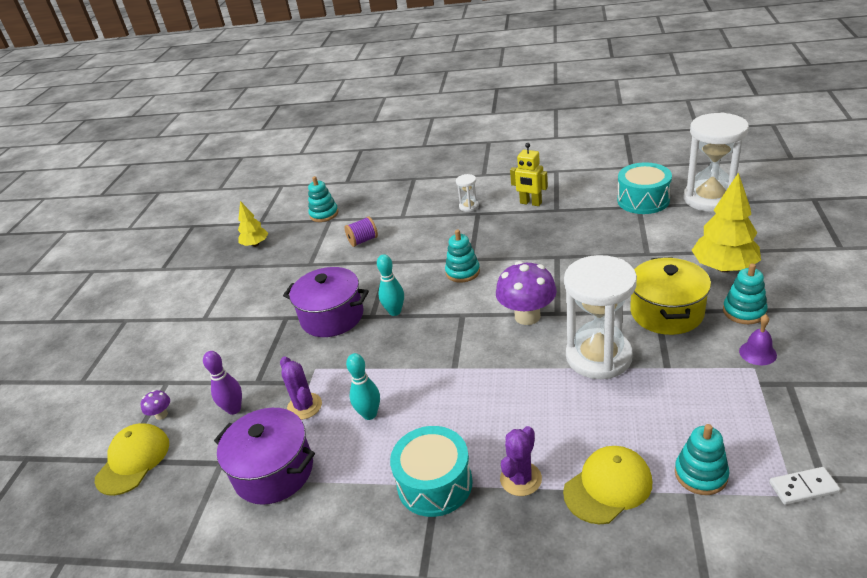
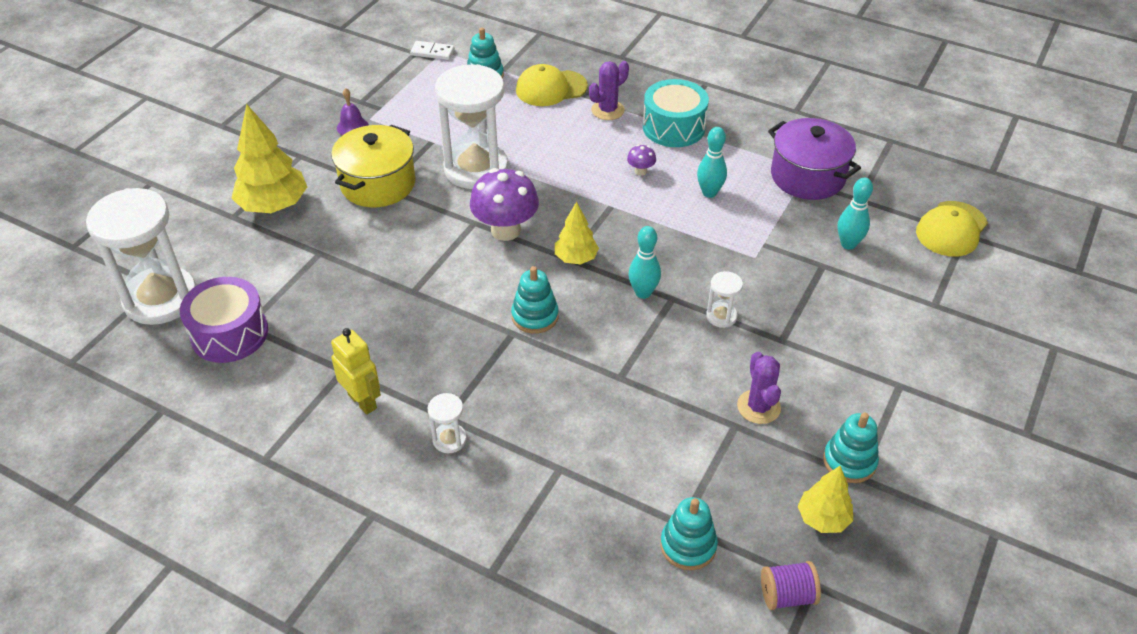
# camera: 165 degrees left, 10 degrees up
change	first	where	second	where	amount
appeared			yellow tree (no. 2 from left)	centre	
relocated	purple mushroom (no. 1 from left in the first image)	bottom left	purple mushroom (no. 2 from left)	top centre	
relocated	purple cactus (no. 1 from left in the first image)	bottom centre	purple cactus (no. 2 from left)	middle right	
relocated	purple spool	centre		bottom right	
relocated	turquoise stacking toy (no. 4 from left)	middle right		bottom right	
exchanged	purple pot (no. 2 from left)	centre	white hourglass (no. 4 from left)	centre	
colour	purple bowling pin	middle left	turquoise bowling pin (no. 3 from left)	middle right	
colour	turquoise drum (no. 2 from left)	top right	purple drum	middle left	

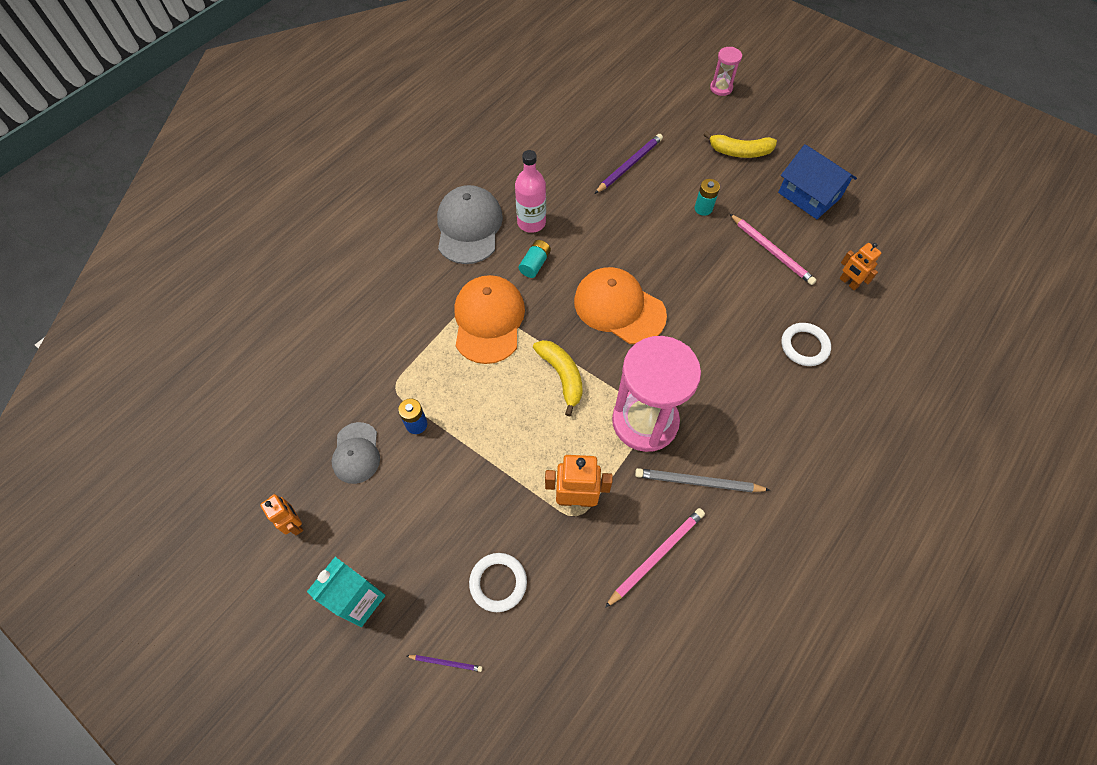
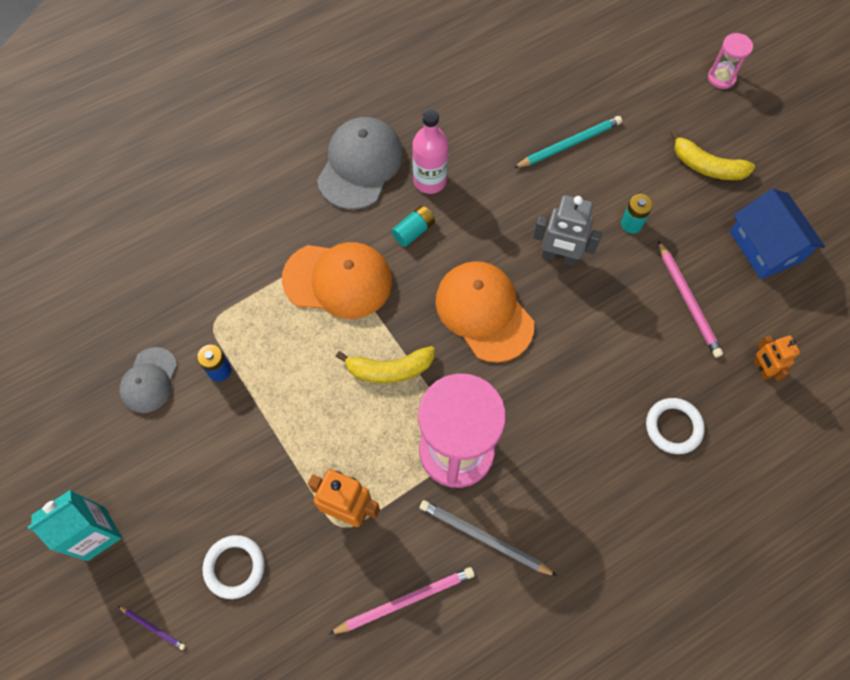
# camera: 20 degrees right, 5 degrees up
change	first	where	second	where	amount
missing	orange robot (no. 1 from left)	bottom left			
appeared			grey robot	middle right	
colour	purple pencil (no. 2 from left)	top centre	turquoise pencil	top right	
spun	orange cap (no. 1 from left)	centre		centre	75 degrees clockwise
spun	yellow banana (no. 1 from left)	centre		centre	90 degrees clockwise

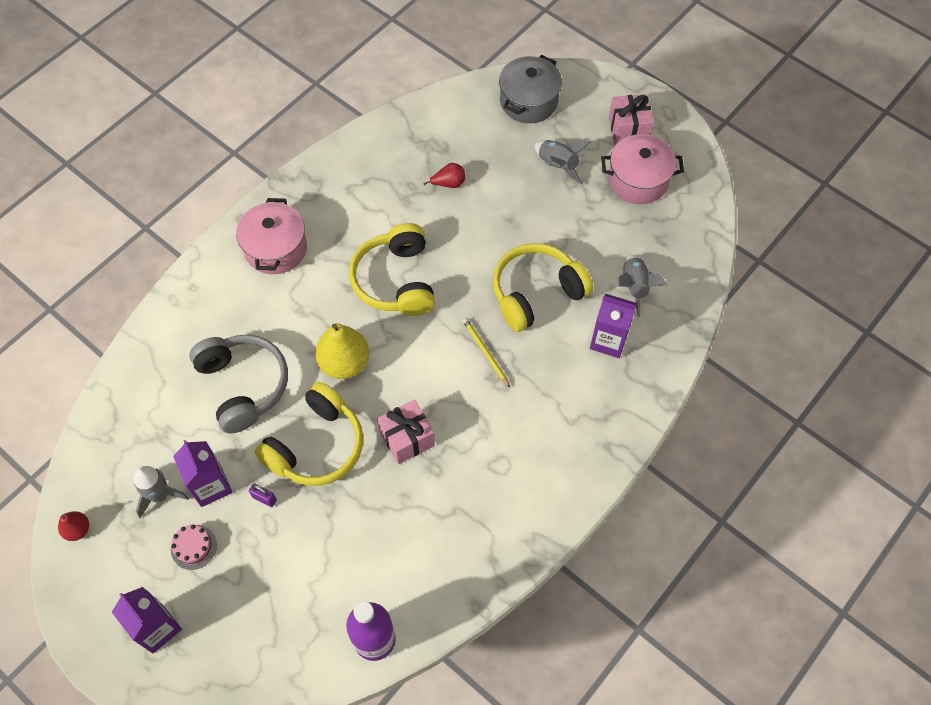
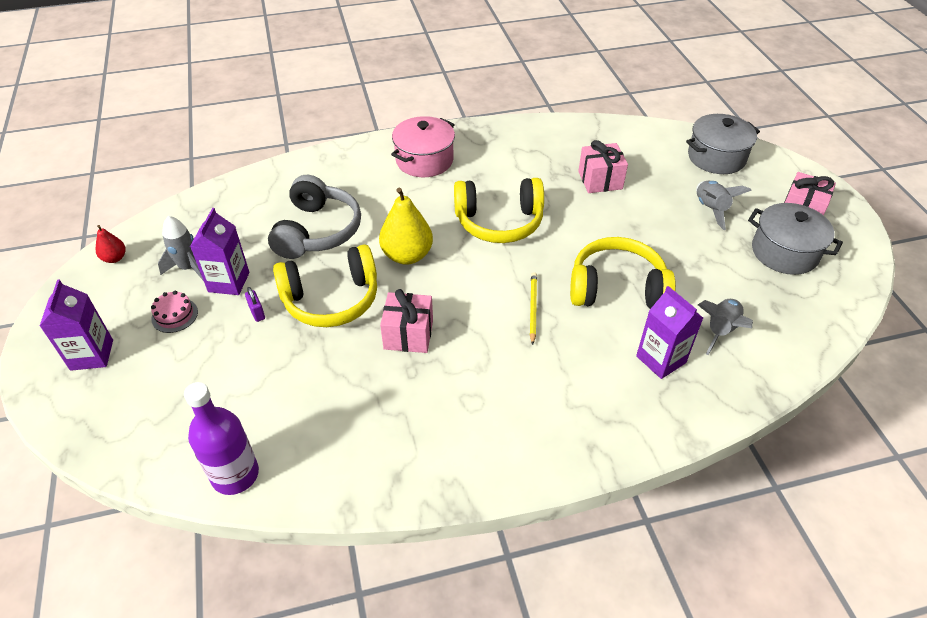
# camera: 35 degrees right, 15 degrees down
change	first	where	second	where	amount
exchanged	red pear (no. 2 from left)	top centre	pink gift (no. 2 from left)	top centre	
colour	pink pot (no. 2 from left)	top right	grey pot (no. 2 from left)	middle right	
spun	yellow headphones (no. 2 from left)	centre		centre	120 degrees counterclockwise

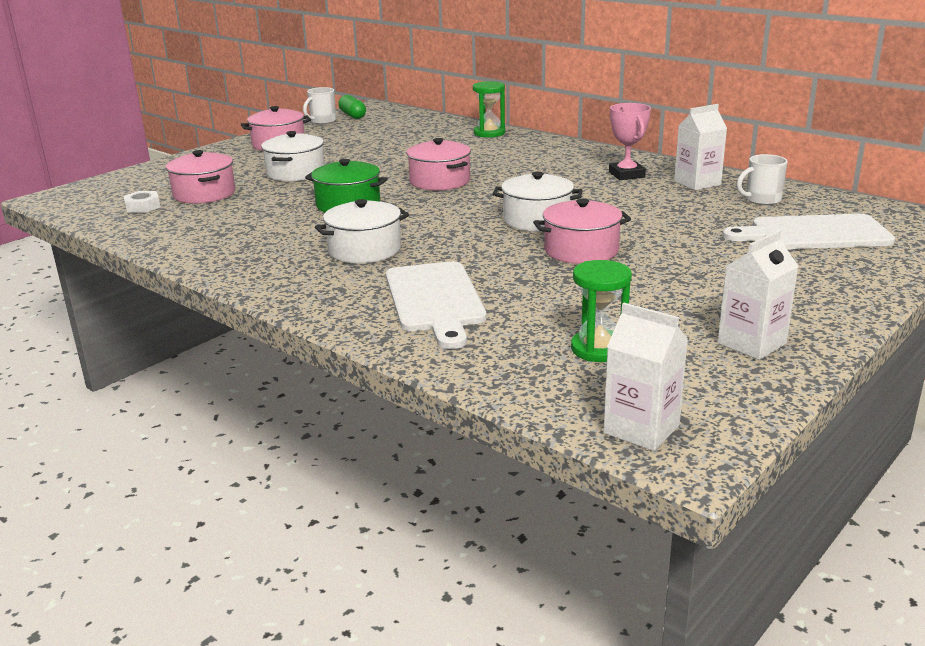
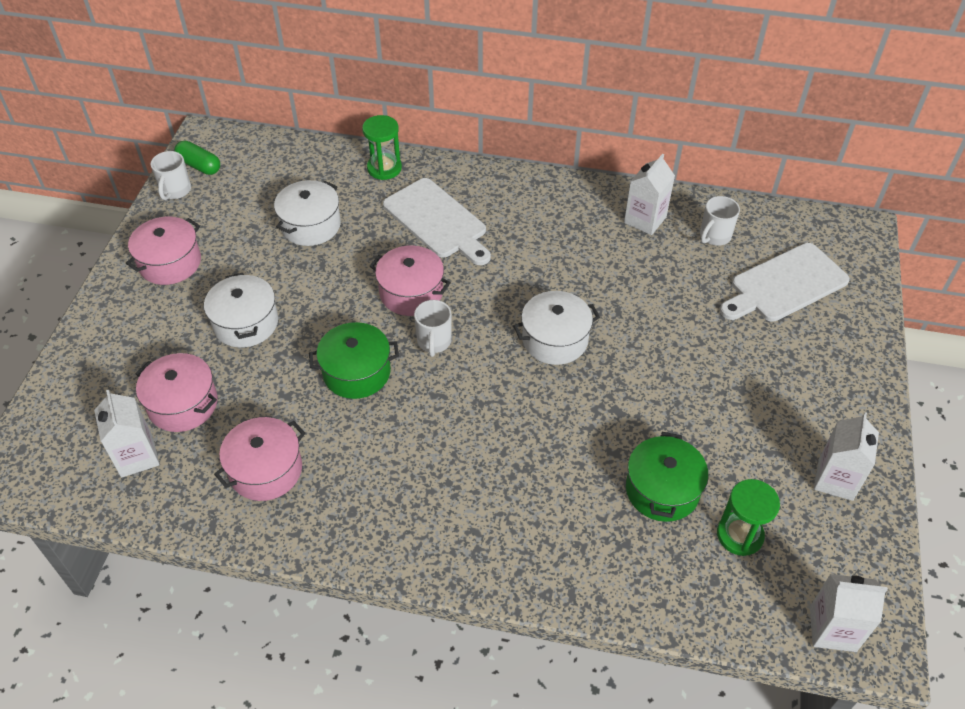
# camera: 30 degrees left, 25 degrees up
change	first	where	second	where	amount
missing	pink trophy	top right			
appeared			white mug (no. 2 from left)	centre	
appeared			green pot (no. 2 from left)	bottom right	
relocated	white pot (no. 2 from left)	centre		top left	
relocated	white cutting board (no. 1 from left)	centre		top centre	
relocated	pink pot (no. 4 from left in the first image)	centre	pink pot (no. 3 from left)	middle left	
exchanged	white nut	top left	white carton (no. 1 from left)	middle left	

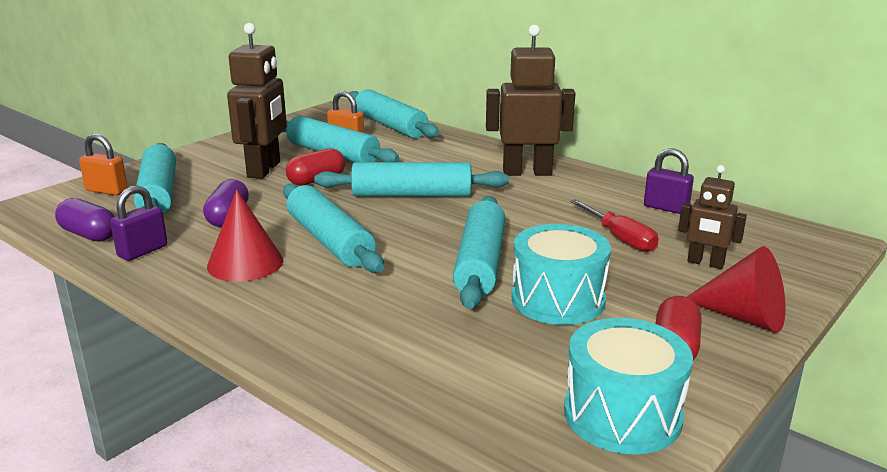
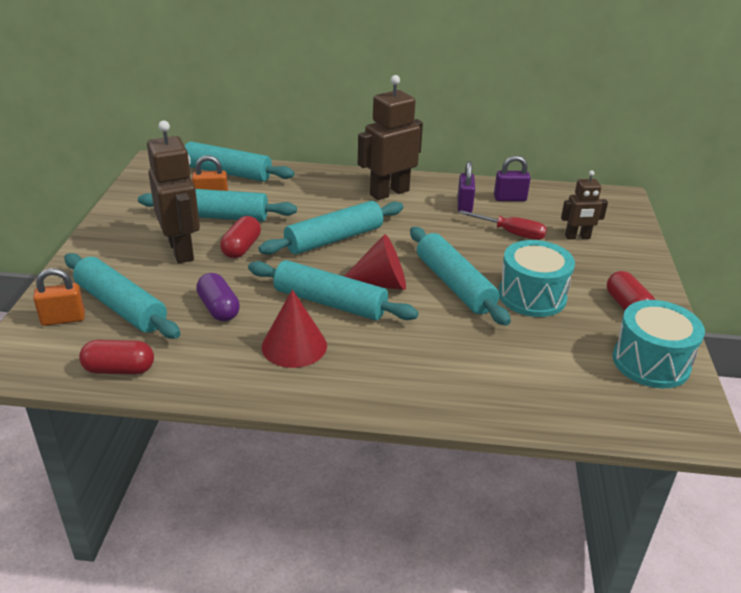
# camera: 35 degrees left, 10 degrees up
change	first	where	second	where	amount
relocated	purple padlock (no. 1 from left)	middle left		top centre	
relocated	red cone (no. 2 from left)	middle right		centre	
colour	purple capsule (no. 1 from left)	middle left	red capsule (no. 1 from left)	middle left	

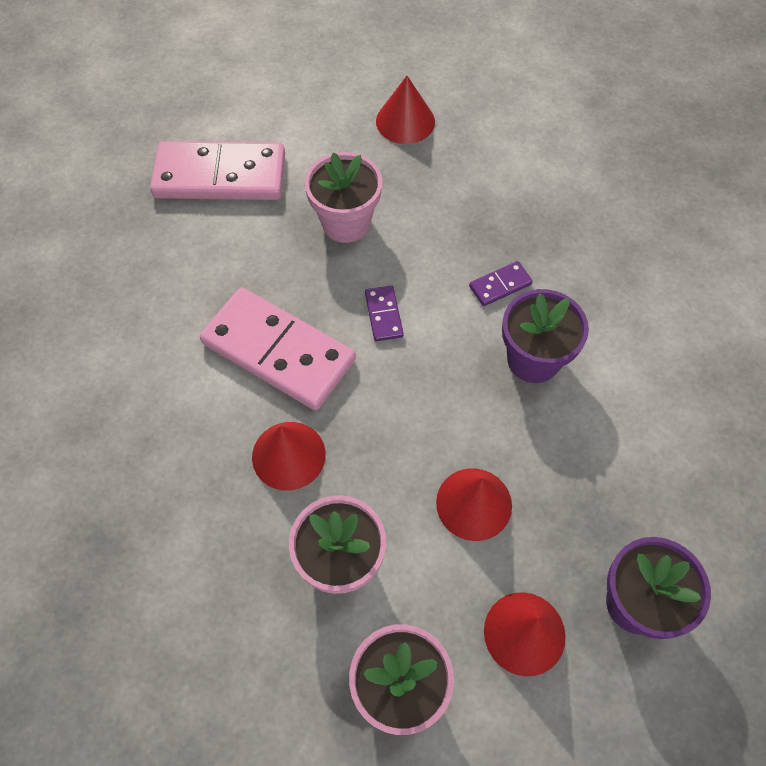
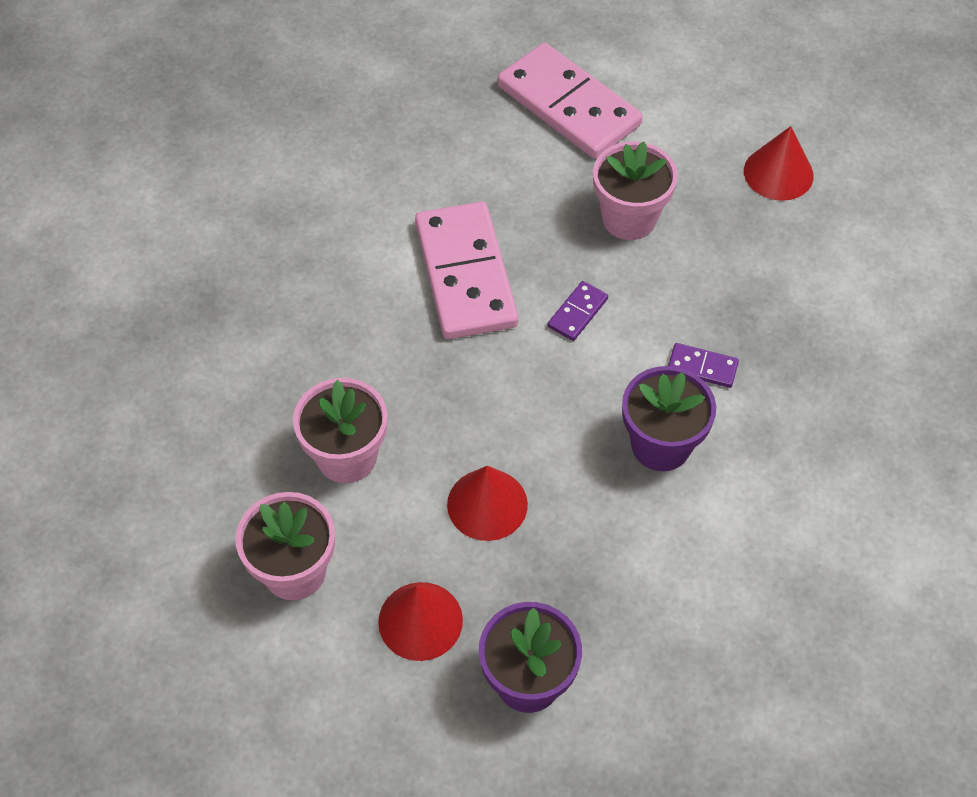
# camera: 45 degrees right, 5 degrees down
change	first	where	second	where	amount
missing	red cone (no. 1 from left)	centre			

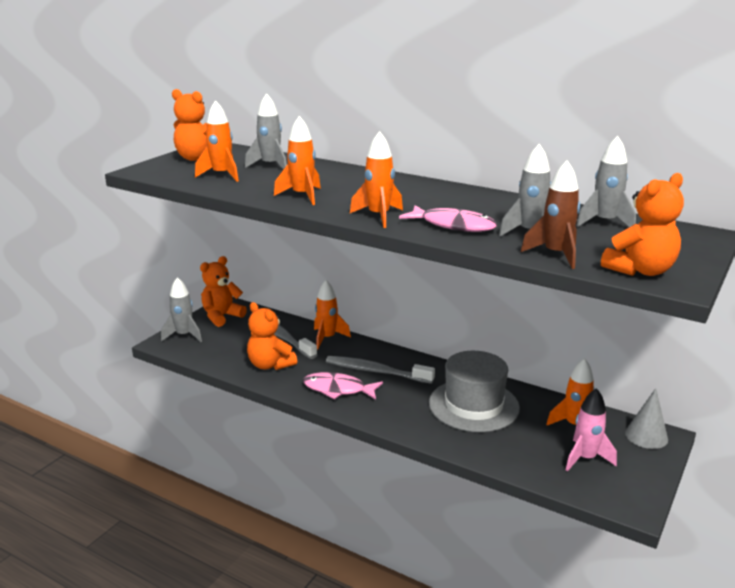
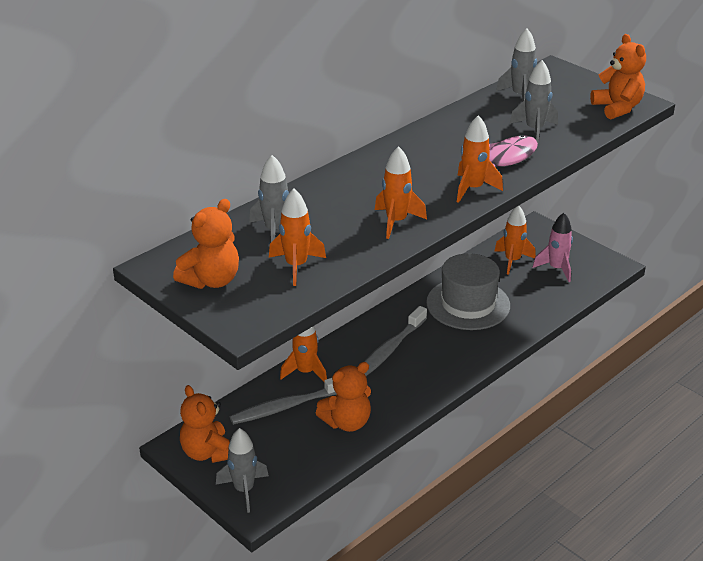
# camera: 75 degrees left, 10 degrees up
change	first	where	second	where	amount
missing	pink fish (no. 1 from left)	centre			
missing	brown rocket	middle right			
missing	grey cone	bottom right			

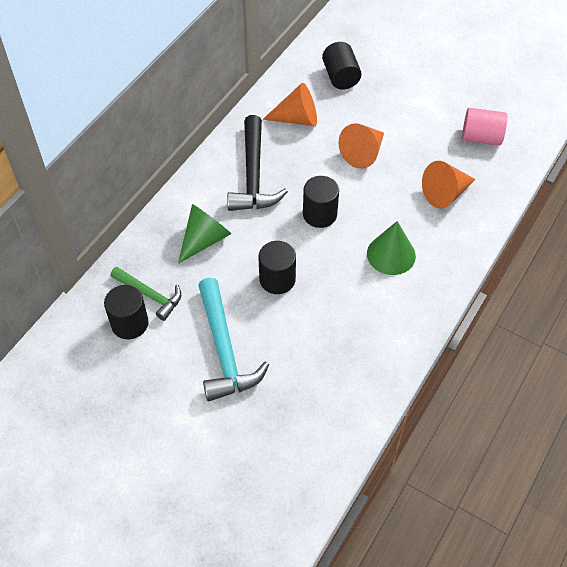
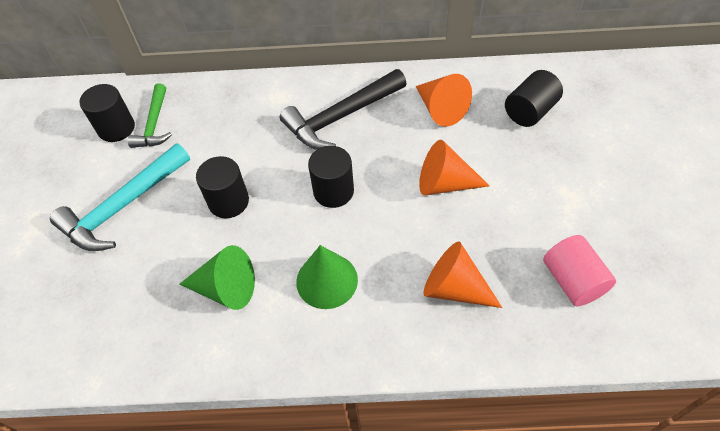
# camera: 60 degrees right, 0 degrees up
change	first	where	second	where	amount
relocated	green cone (no. 1 from left)	centre		middle left	

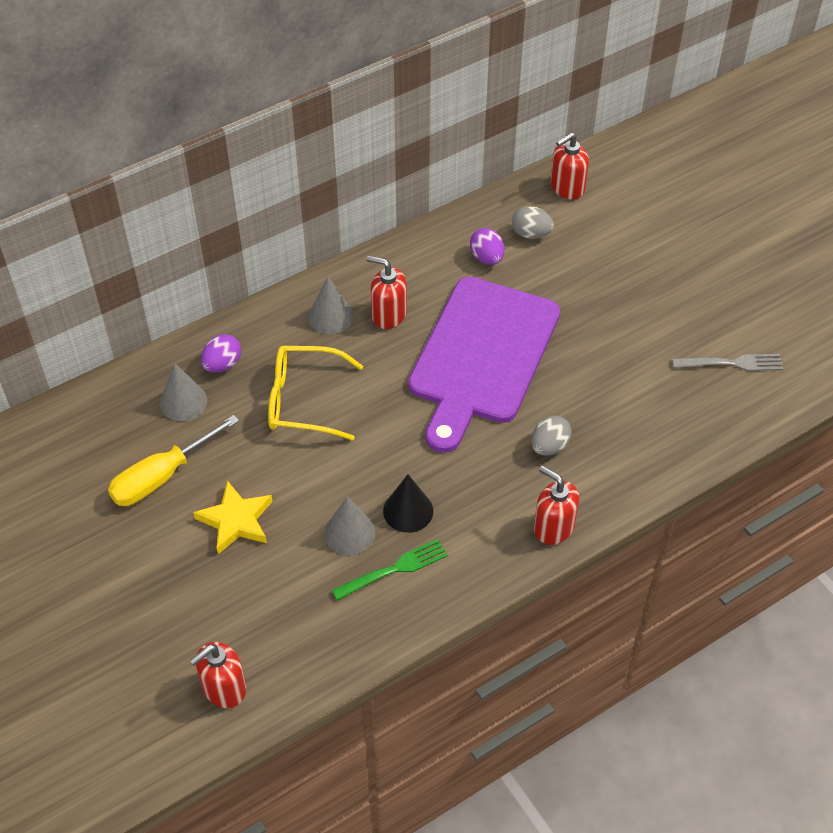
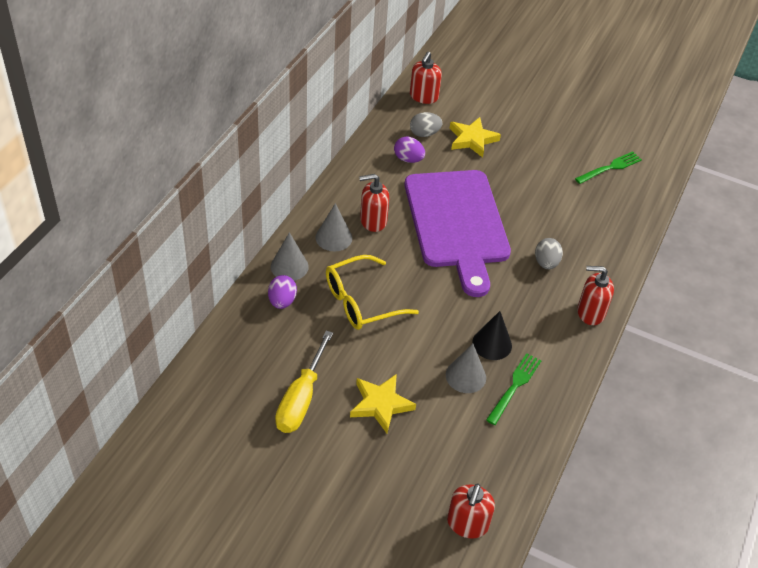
# camera: 35 degrees left, 5 degrees down
change	first	where	second	where	amount
appeared			yellow star (no. 2 from left)	top centre	
relocated	grey cone (no. 1 from left)	middle left		centre	
colour	grey fork	middle right	green fork (no. 2 from left)	top right	

